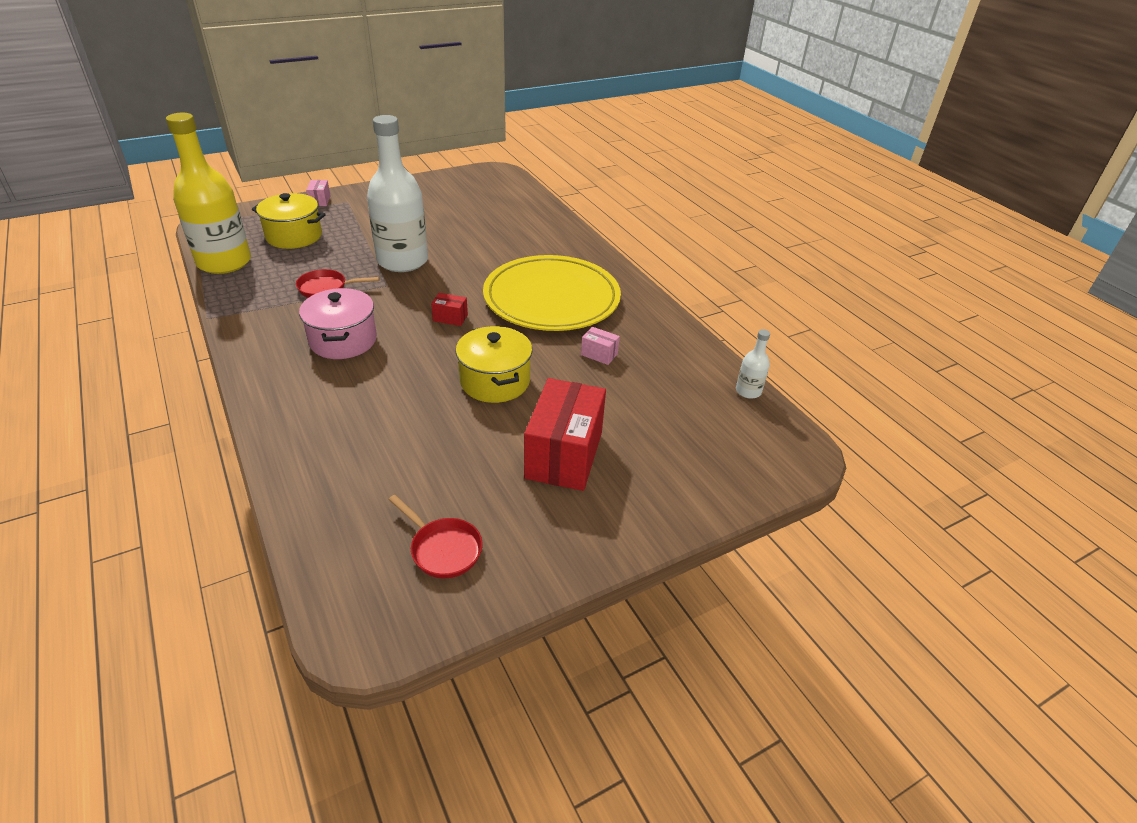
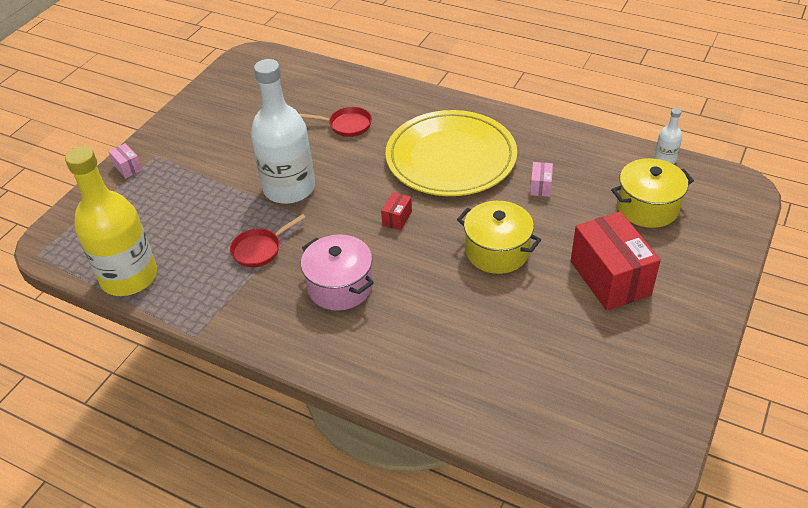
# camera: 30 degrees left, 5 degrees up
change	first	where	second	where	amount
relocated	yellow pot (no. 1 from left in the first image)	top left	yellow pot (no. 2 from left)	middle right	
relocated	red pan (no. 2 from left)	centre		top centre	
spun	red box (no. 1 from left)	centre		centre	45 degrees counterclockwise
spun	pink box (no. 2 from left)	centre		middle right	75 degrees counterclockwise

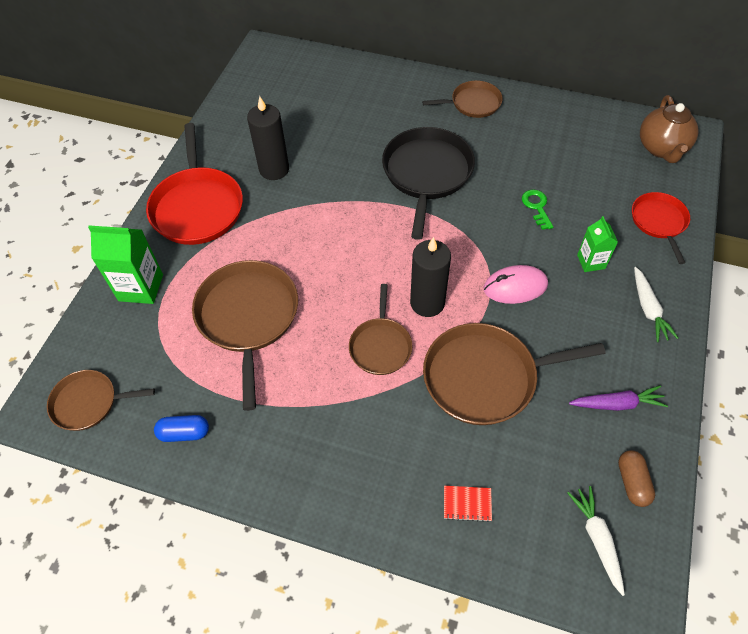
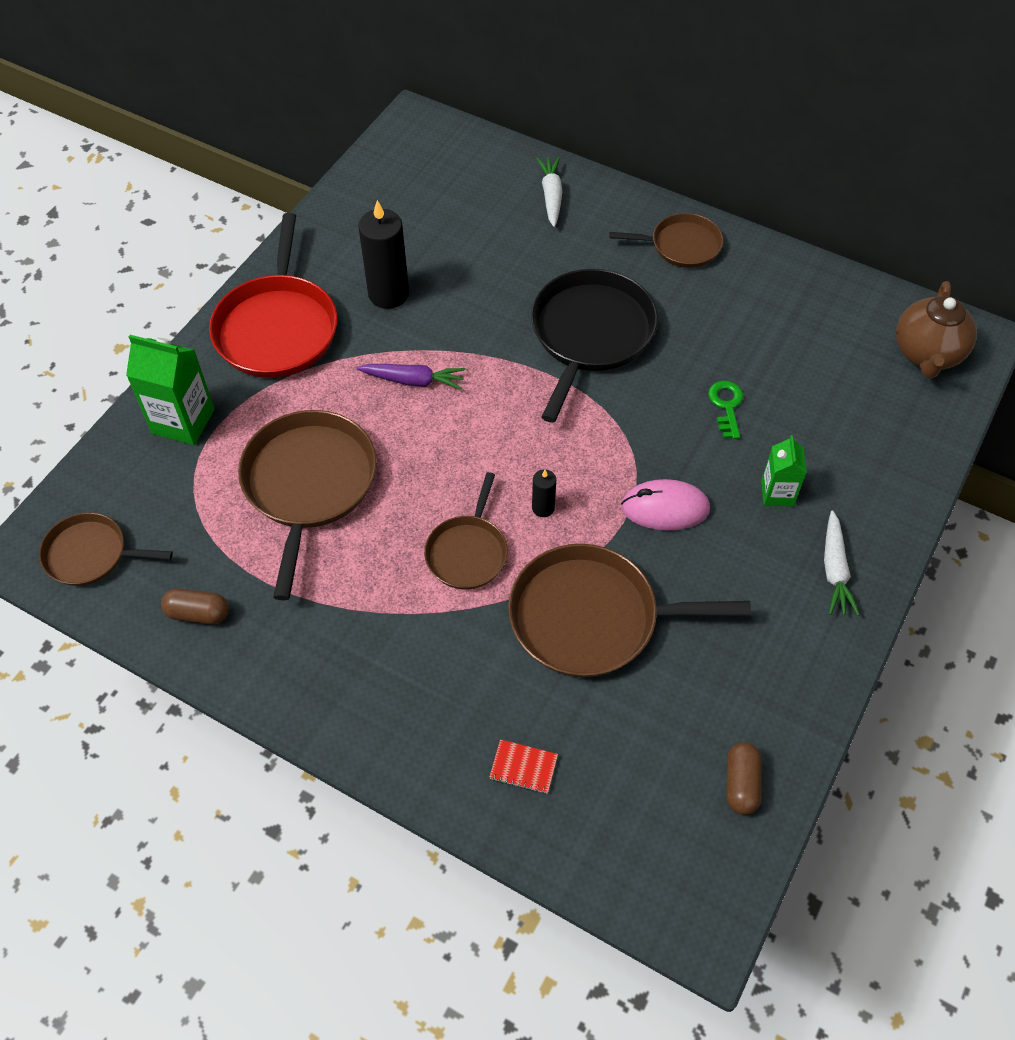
# camera: 10 degrees right, 0 degrees up
change	first	where	second	where	amount
missing	red pan (no. 2 from left)	middle right			
relocated	white carrot (no. 1 from left)	bottom right		top centre	
relocated	purple carrot	middle right		centre	
colour	blue capsule	bottom left	brown capsule (no. 1 from left)	middle left	
size	black candle (no. 2 from left)	centre		centre	x0.49

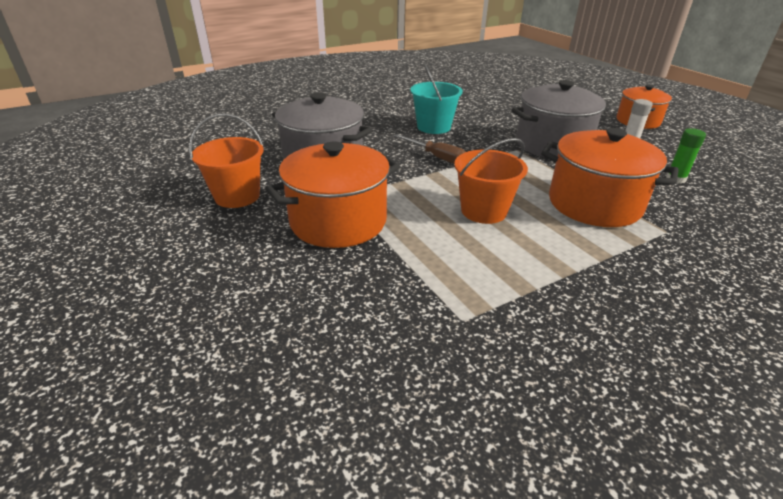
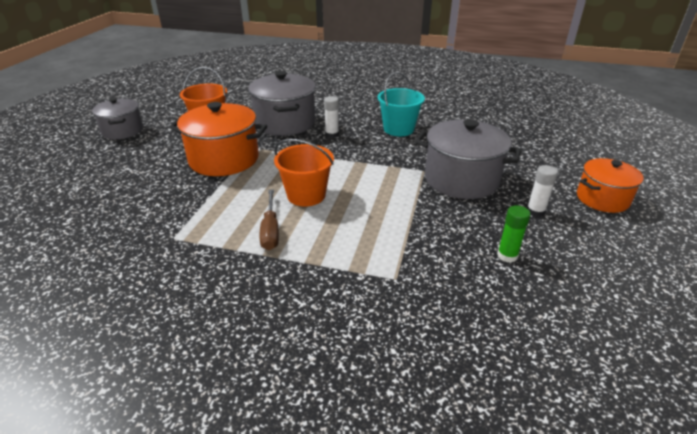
# camera: 45 degrees right, 0 degrees up
change	first	where	second	where	amount
missing	orange pot (no. 2 from left)	middle right			
appeared			grey pot (no. 1 from left)	top left	
appeared			white glue stick (no. 1 from left)	top centre	
relocated	brown screwdriver	top centre		centre	

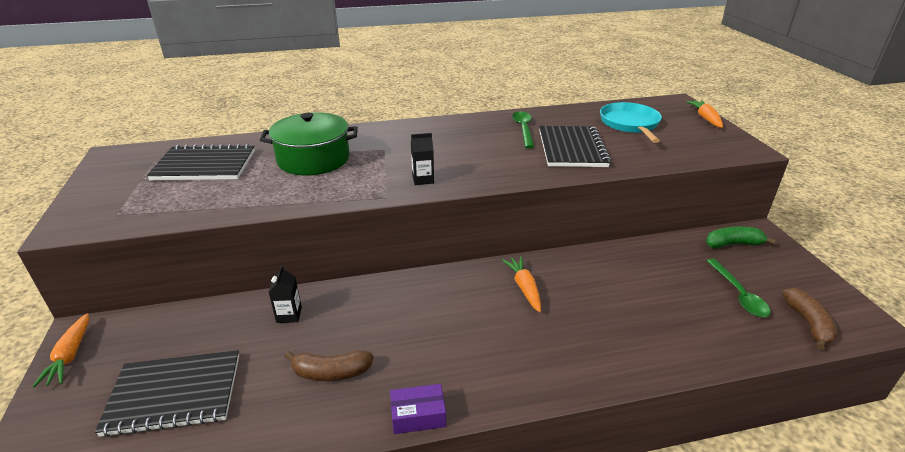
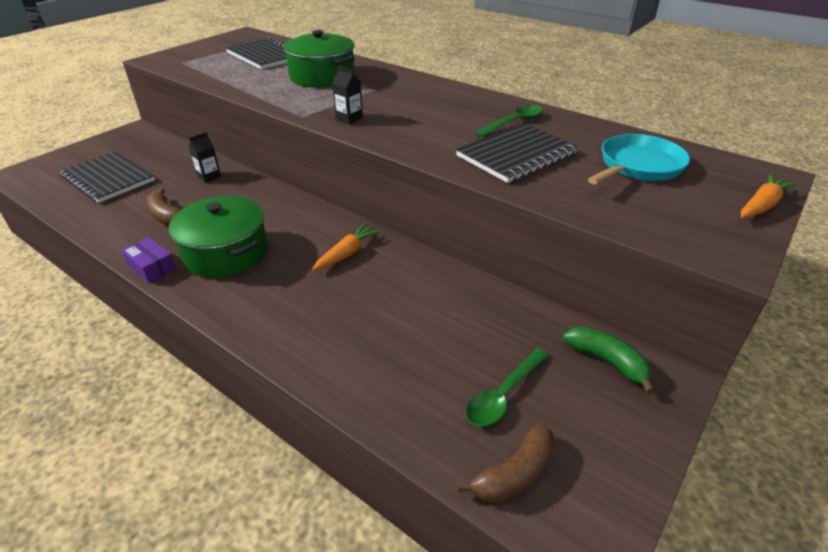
# camera: 50 degrees right, 5 degrees up
change	first	where	second	where	amount
missing	orange carrot (no. 1 from left)	bottom left			
appeared			green pot (no. 1 from left)	middle left	

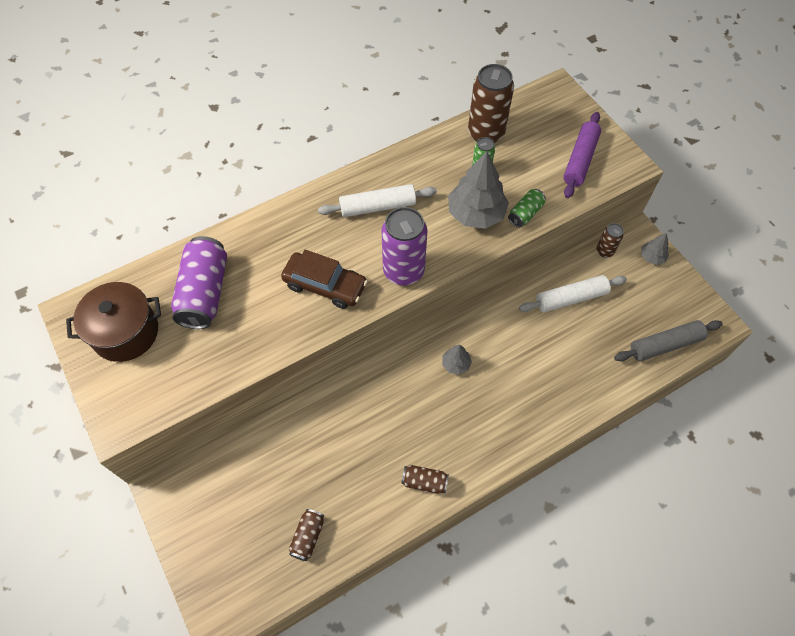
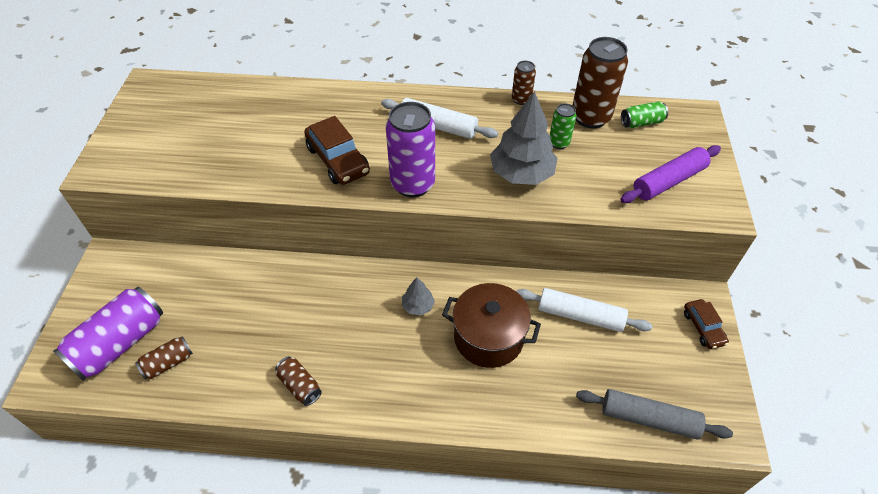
# camera: 35 degrees right, 10 degrees down
change	first	where	second	where	amount
relocated	brown pot	middle left		centre	
relocated	purple can (no. 1 from left)	middle left		bottom left	
relocated	green can (no. 2 from left)	top centre		top right	
relocated	brown can (no. 4 from left in the first image)	middle right	brown can (no. 3 from left)	top centre	
exchanged	grey tree (no. 3 from left)	middle right	brown car (no. 2 from left)	middle right	

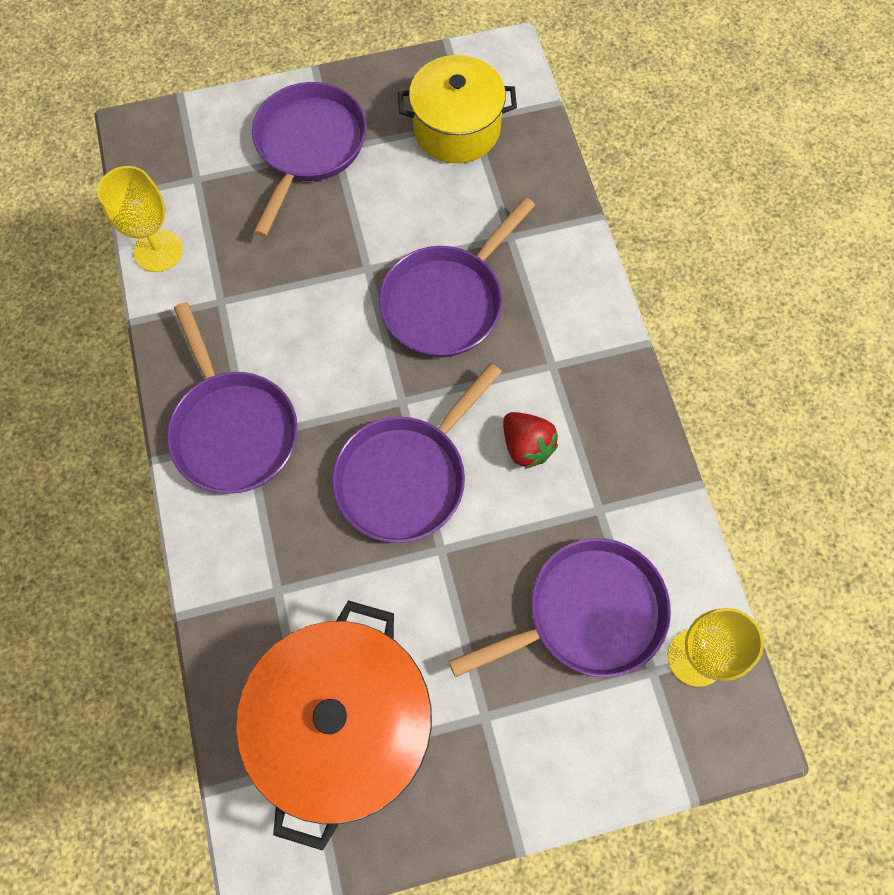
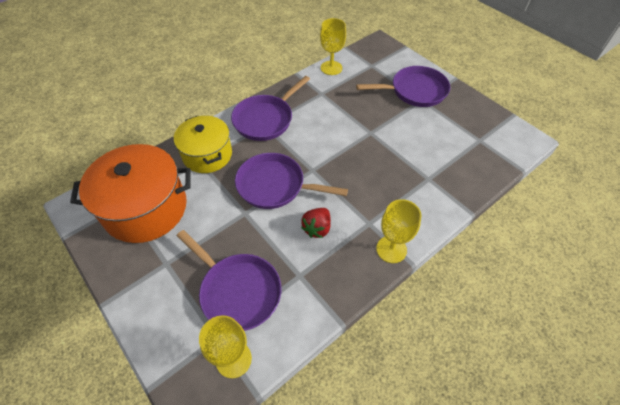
# camera: 65 degrees right, 15 degrees down
change	first	where	second	where	amount
missing	purple pan (no. 4 from left)	top centre			
appeared			yellow goblet (no. 3 from left)	centre	
relocated	yellow pot	top centre		middle left	

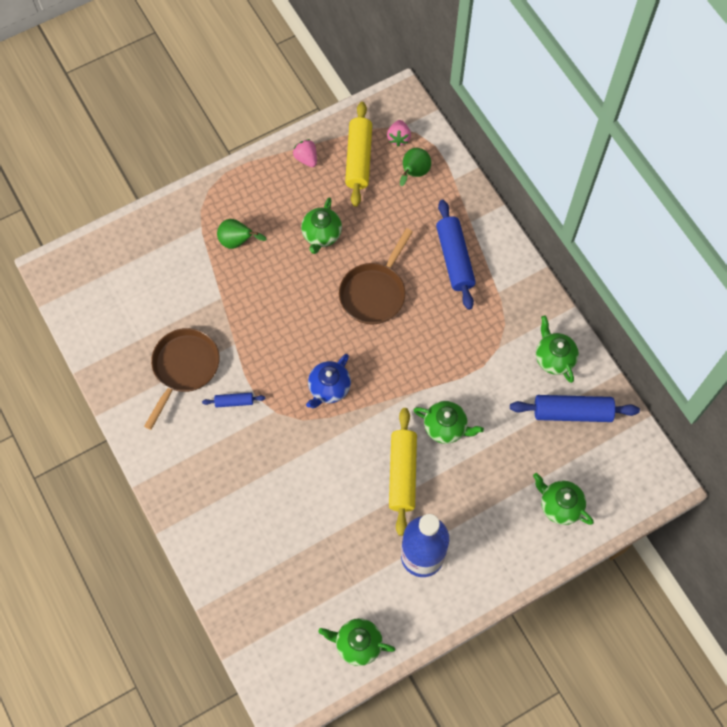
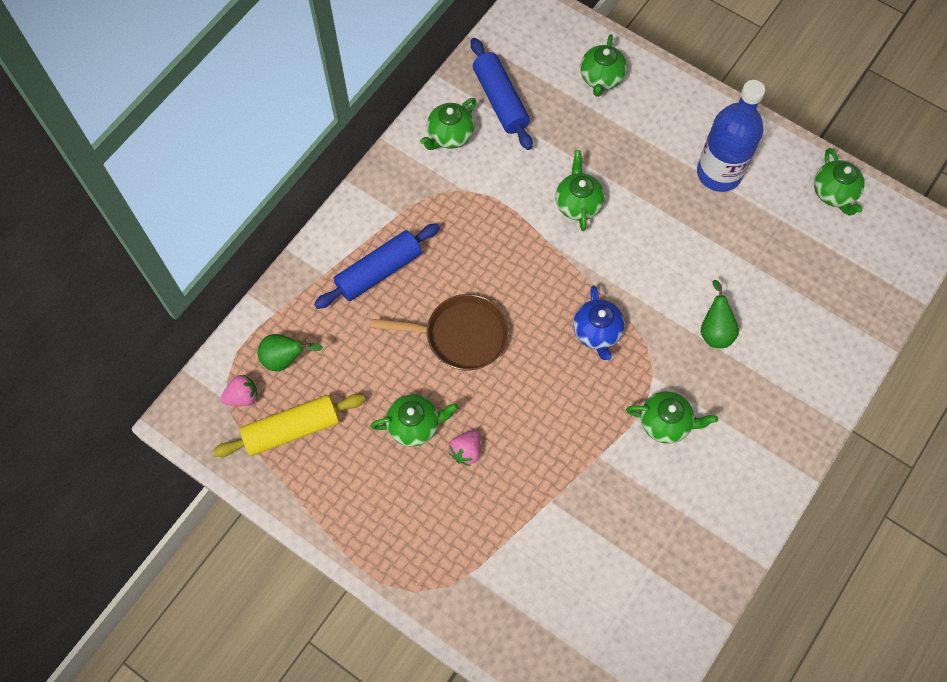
# camera: 115 degrees left, 0 degrees up
change	first	where	second	where	amount
missing	brown pan (no. 1 from left)	middle left			
missing	yellow rolling pin (no. 2 from left)	centre			
relocated	green pear (no. 1 from left in the first image)	top left	green pear (no. 2 from left)	middle right	
relocated	pink strawberry (no. 1 from left in the first image)	top centre	pink strawberry (no. 2 from left)	centre	
exchanged	blue rolling pin (no. 1 from left)	middle left	green teapot (no. 5 from left)	middle right	
spun	blue teapot	centre		centre	75 degrees clockwise

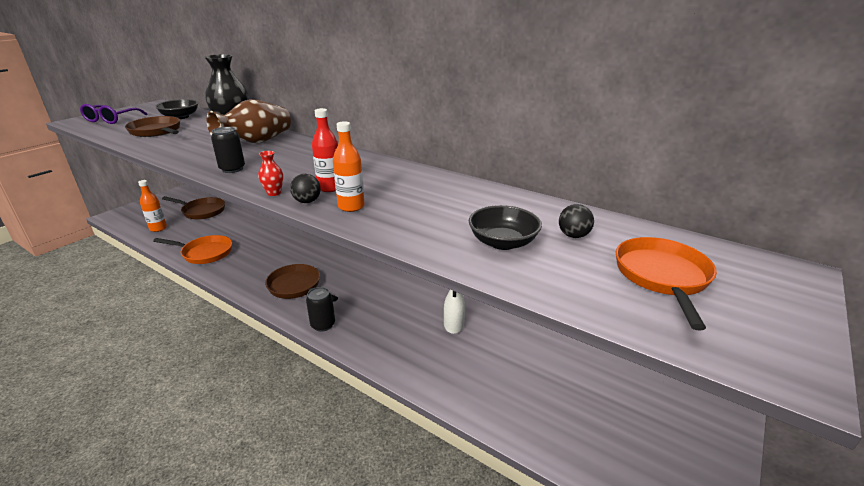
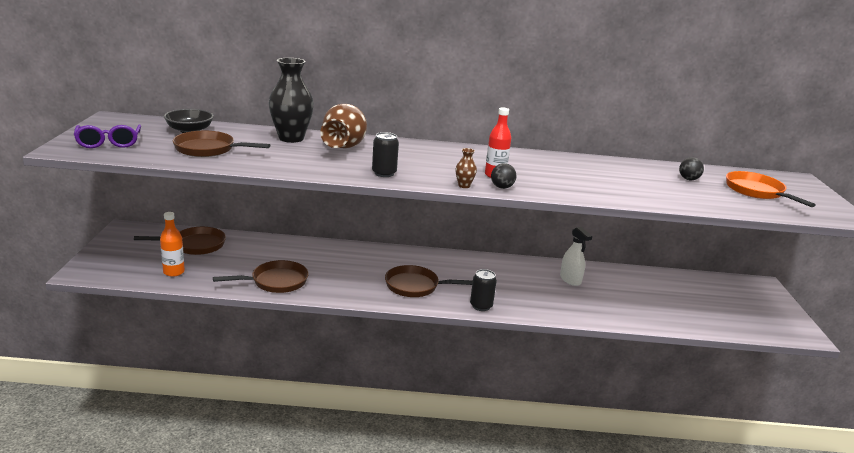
# camera: 35 degrees left, 5 degrees down
change	first	where	second	where	amount
missing	orange bottle (no. 2 from left)	centre			
missing	black bowl (no. 2 from left)	centre			
colour	orange pan (no. 1 from left)	middle left	brown pan (no. 3 from left)	middle left	
colour	red vase	middle left	brown vase (no. 2 from left)	centre	

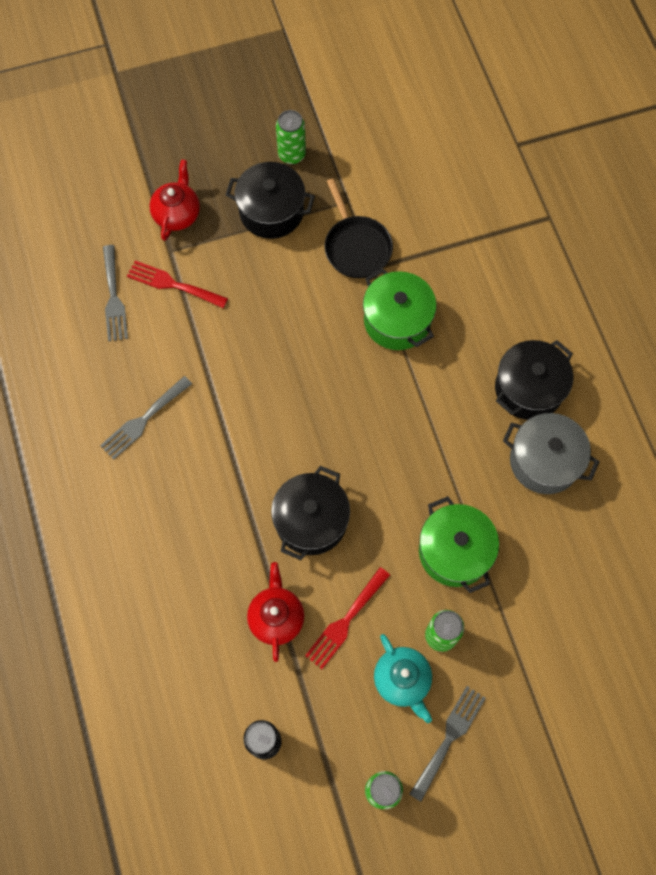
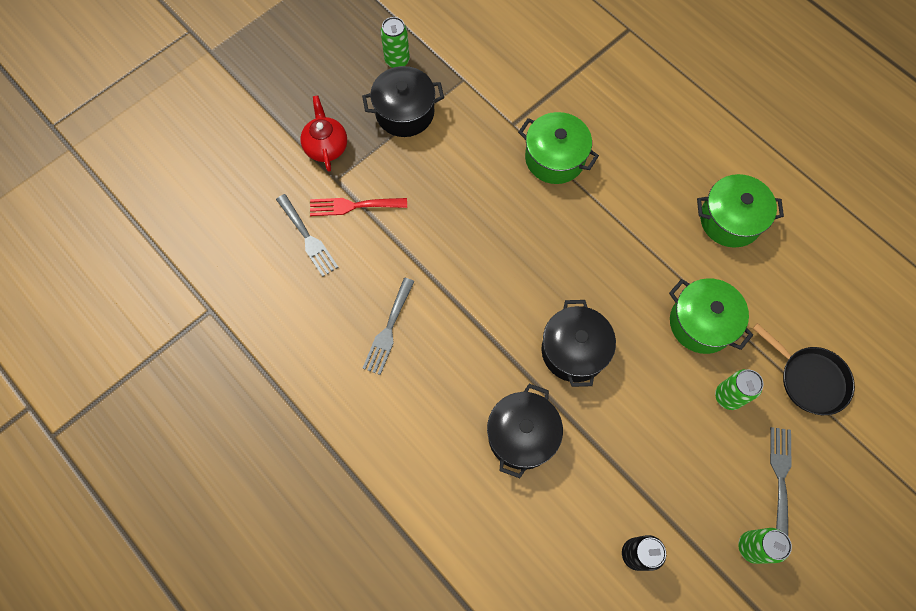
# camera: 25 degrees left, 0 degrees up
change	first	where	second	where	amount
missing	red teapot (no. 2 from left)	bottom centre			
missing	red fork (no. 2 from left)	bottom centre			
missing	turquoise teapot	bottom centre			
relocated	black pan	top centre		middle right	
relocated	black pot (no. 3 from left in the first image)	middle right	black pot (no. 2 from left)	bottom centre	
colour	grey pot	middle right	green pot (no. 3 from left)	middle right	

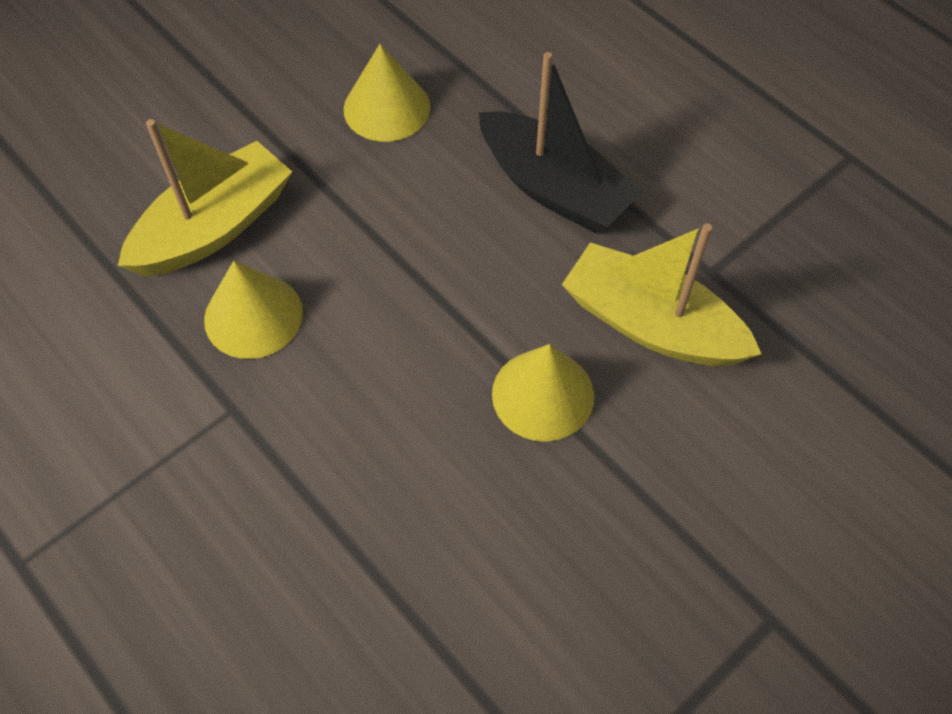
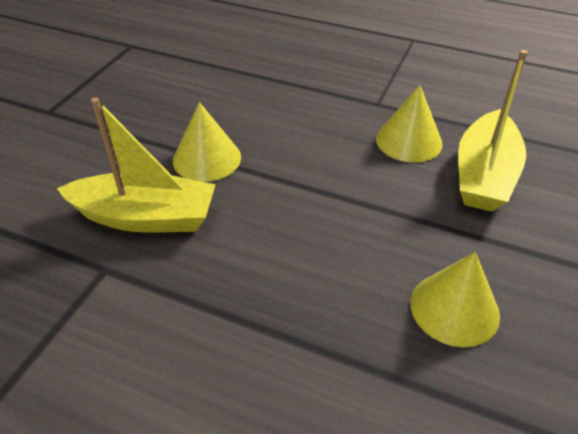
# camera: 155 degrees right, 15 degrees down
change	first	where	second	where	amount
missing	black boat	top centre			

